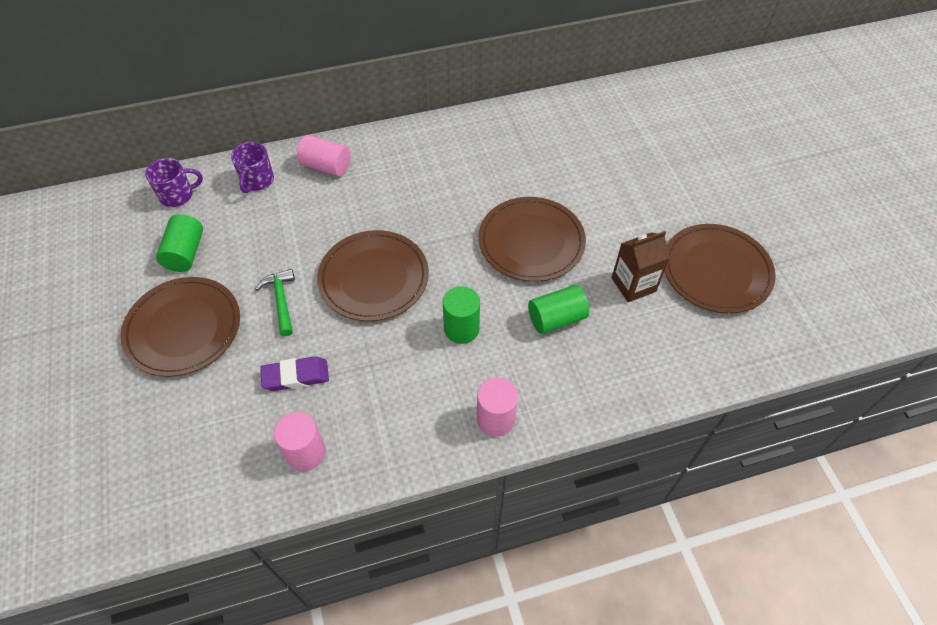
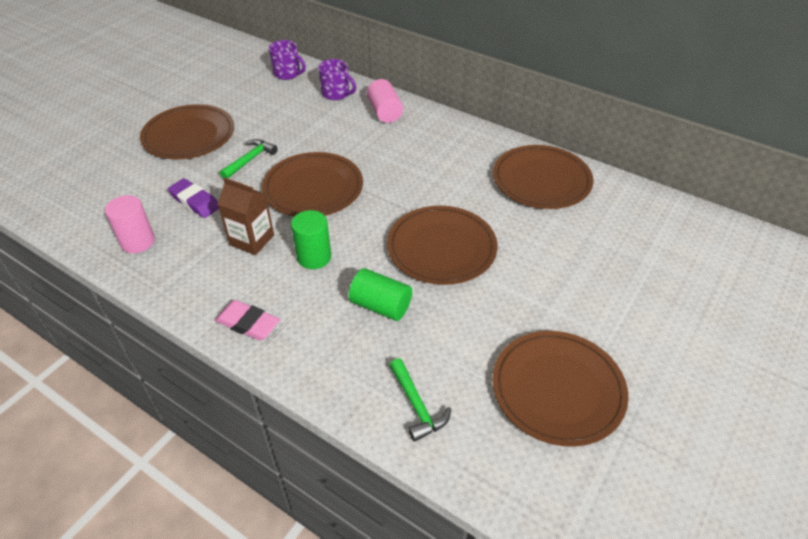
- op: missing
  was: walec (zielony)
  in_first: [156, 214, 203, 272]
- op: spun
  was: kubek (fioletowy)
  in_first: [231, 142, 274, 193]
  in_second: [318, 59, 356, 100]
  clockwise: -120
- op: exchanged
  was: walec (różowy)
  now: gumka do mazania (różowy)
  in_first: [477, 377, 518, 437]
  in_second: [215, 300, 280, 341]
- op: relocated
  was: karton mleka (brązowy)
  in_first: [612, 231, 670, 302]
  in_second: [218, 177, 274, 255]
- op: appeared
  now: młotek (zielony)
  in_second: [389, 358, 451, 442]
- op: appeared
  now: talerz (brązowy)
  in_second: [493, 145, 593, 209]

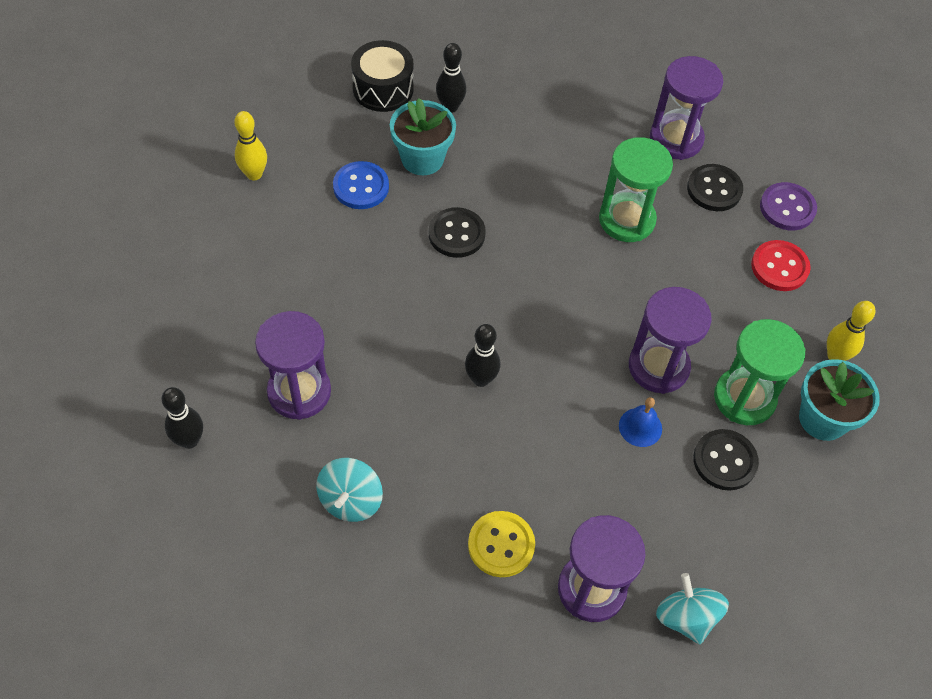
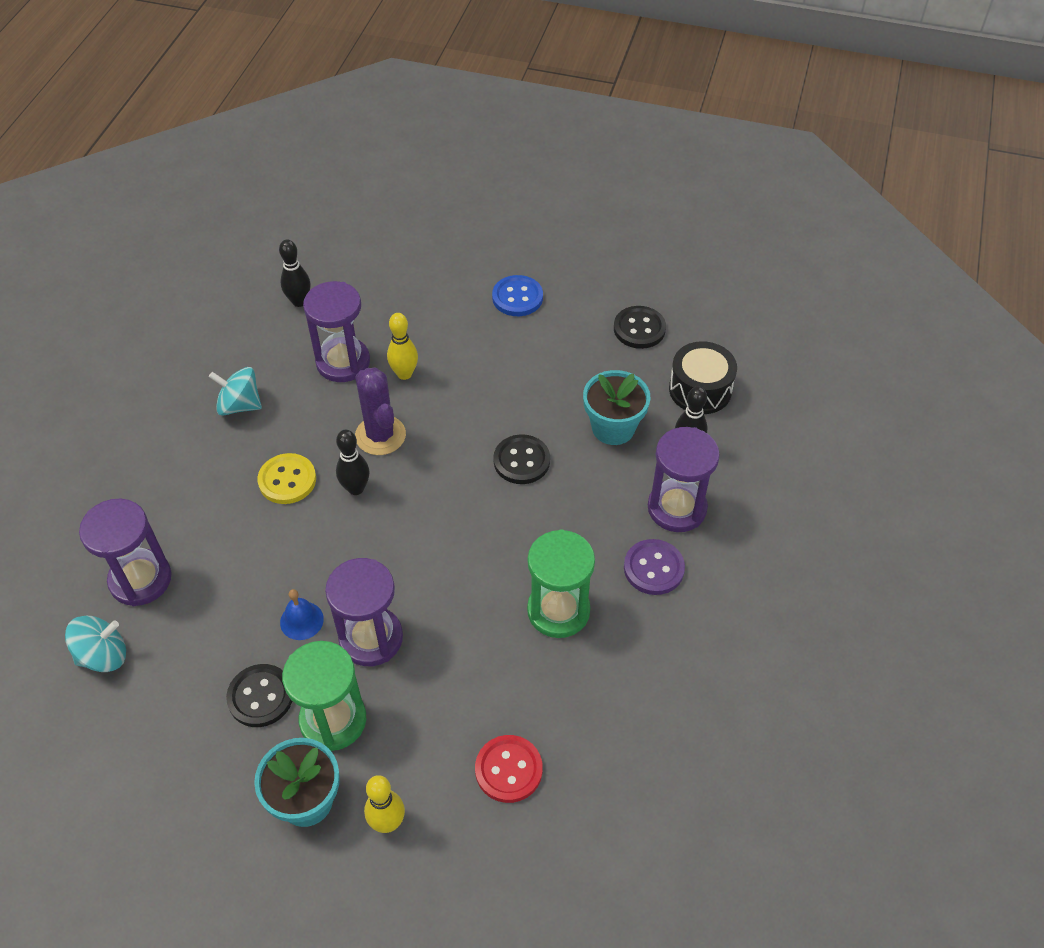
- op: relocated
  was: kręgiel (żółty)
  in_first: [234, 111, 267, 180]
  in_second: [387, 313, 418, 380]
- op: relocated
  was: guzik (niebieski)
  in_first: [333, 161, 389, 209]
  in_second: [492, 275, 543, 316]
- op: relocated
  was: guzik (żółty)
  in_first: [468, 511, 535, 577]
  in_second: [257, 453, 316, 504]
- op: relocated
  was: klepsydra (fioletowy)
  in_first: [650, 56, 723, 160]
  in_second: [648, 427, 720, 532]
- op: relocated
  was: guzik (czarny)
  in_first: [687, 164, 743, 211]
  in_second: [614, 306, 666, 349]
- op: relocated
  was: guzik (fioletowy)
  in_first: [760, 182, 817, 230]
  in_second: [624, 539, 685, 595]
- op: appeared
  now: kaktus (fioletowy)
  in_second: [355, 367, 406, 455]

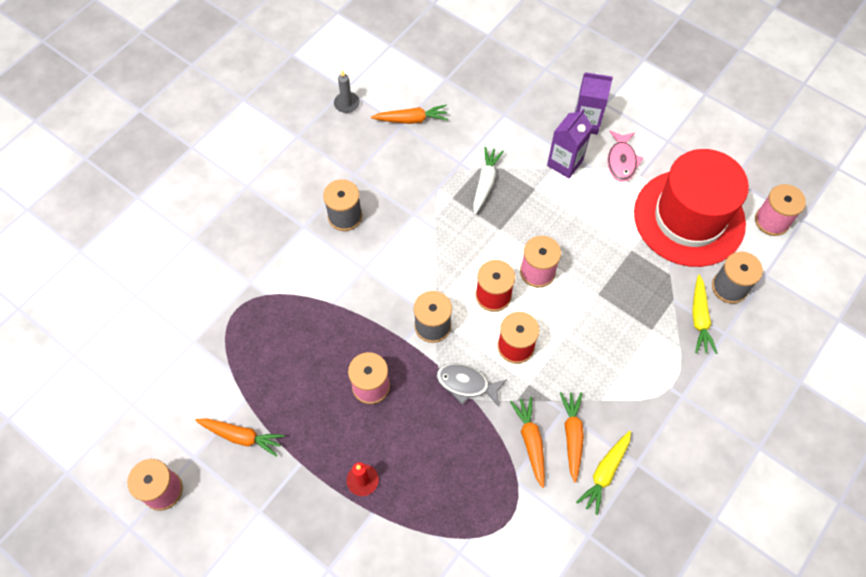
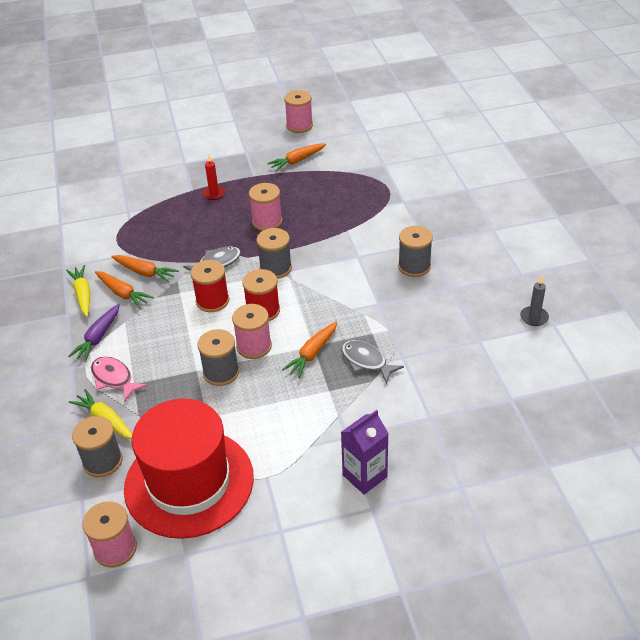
- op: relocated
  was: marchewka (pomarańczowy)
  in_first: [371, 105, 448, 124]
  in_second: [282, 322, 337, 378]
- op: exchanged
  was: marchewka (biały)
  now: ryba (szary)
  in_first: [473, 147, 504, 215]
  in_second: [342, 340, 404, 384]
- op: missing
  was: karton mleka (fioletowy)
  in_first: [547, 109, 593, 178]
- op: relocated
  was: ryba (różowy)
  in_first: [607, 130, 643, 182]
  in_second: [91, 357, 147, 402]
- op: appeared
  now: marchewka (fioletowy)
  in_second: [68, 304, 120, 362]
- op: appeared
  now: szpulka (szary)
  in_second: [197, 329, 239, 386]

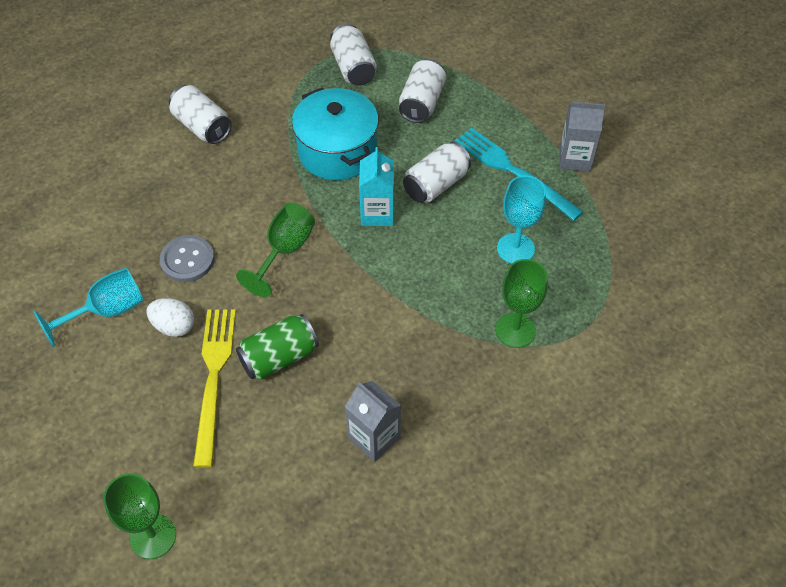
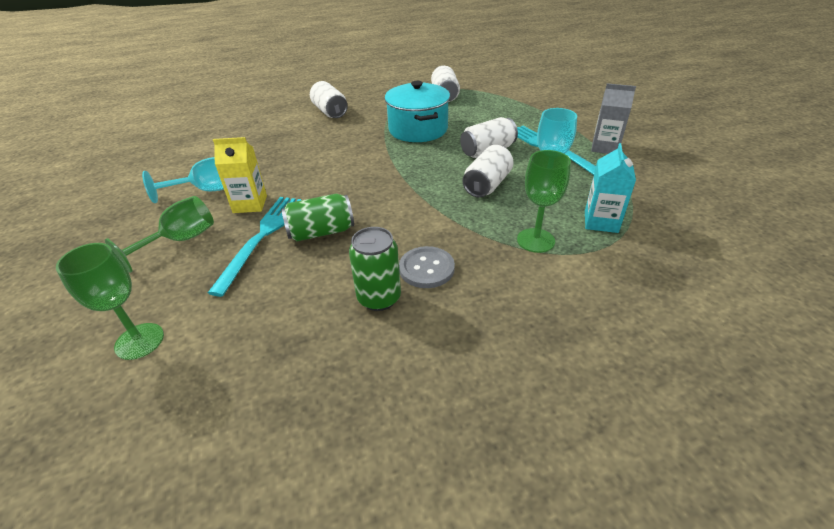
- op: exchanged
  was: jajko (biały)
  now: karton mleka (żółty)
  in_first: [147, 298, 194, 337]
  in_second: [213, 137, 267, 213]
- op: relocated
  was: guzik (szary)
  in_first: [160, 235, 214, 282]
  in_second: [399, 246, 455, 288]
- op: colour
  was: widelec (żółty)
  now: widelec (turkusowy)
  in_first: [193, 309, 236, 468]
  in_second: [208, 197, 302, 297]
- op: relocated
  was: kielich (zielony)
  in_first: [236, 203, 315, 297]
  in_second: [105, 196, 214, 273]
- op: exchanged
  was: karton mleka (szary)
  now: puszka (zielony)
  in_first: [344, 381, 401, 462]
  in_second: [349, 227, 401, 311]
- op: relocated
  was: karton mleka (turkusowy)
  in_first: [359, 147, 394, 226]
  in_second: [585, 143, 636, 233]
- op: relocated
  was: puszka (biały)
  in_first: [399, 59, 446, 123]
  in_second: [462, 145, 514, 198]

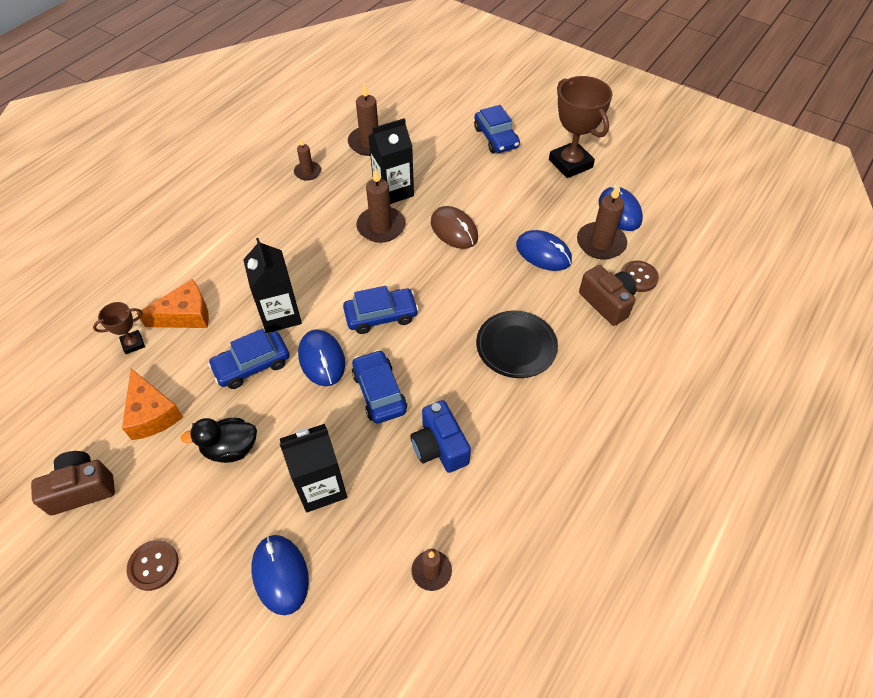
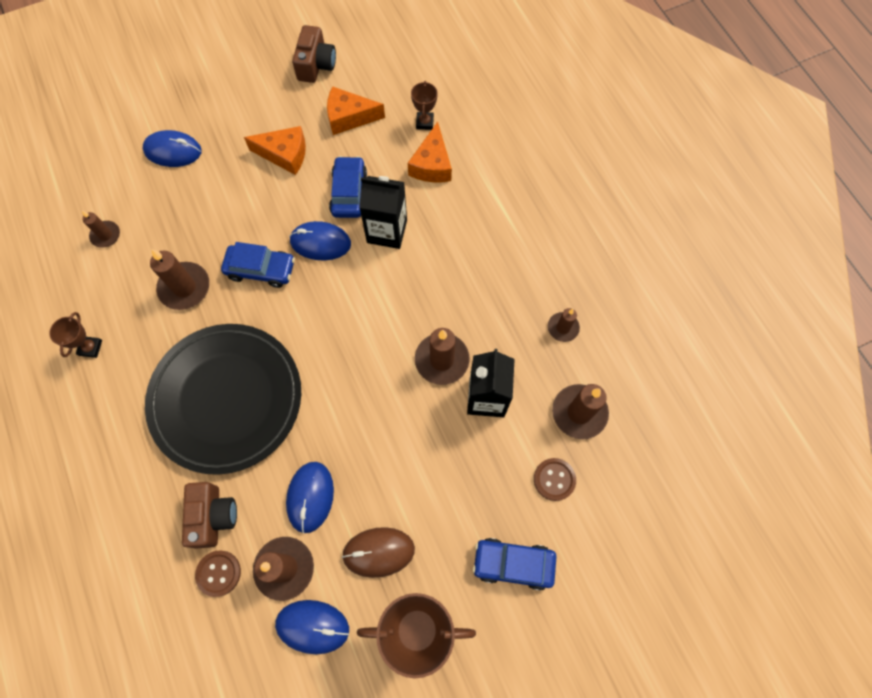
- op: relocated
  was: guzik (brązowy)
  in_first: [127, 540, 179, 591]
  in_second: [534, 458, 576, 501]
- op: exchanged
  was: kaczka (czarny)
  now: ser (pomarańczowy)
  in_first: [181, 418, 257, 463]
  in_second: [244, 126, 306, 175]
- op: missing
  was: karton mleka (czarny)
  in_first: [280, 424, 347, 512]
- op: missing
  was: samochód (niebieski)
  in_first: [343, 286, 419, 334]
- op: exchanged
  was: aparat fotograficzny (niebieski)
  now: świeca (brązowy)
  in_first: [411, 400, 471, 473]
  in_second: [150, 249, 209, 310]
- op: relocated
  was: myszka (brązowy)
  in_first: [431, 206, 478, 249]
  in_second: [342, 527, 415, 578]
- op: size
  was: talerz (czarny)
  in_first: [476, 311, 558, 378]
  in_second: [145, 324, 301, 475]
  ratio: 1.88
- op: spun
  was: myszka (niebieski)
  in_first: [516, 230, 572, 271]
  in_second: [286, 462, 334, 533]
  clockwise: -60
- op: spun
  was: aparat fotograficzny (brązowy)
  in_first: [579, 265, 637, 326]
  in_second: [182, 482, 237, 549]
  clockwise: -90
- op: appeared
  now: puchar (brązowy)
  in_second: [49, 312, 102, 358]

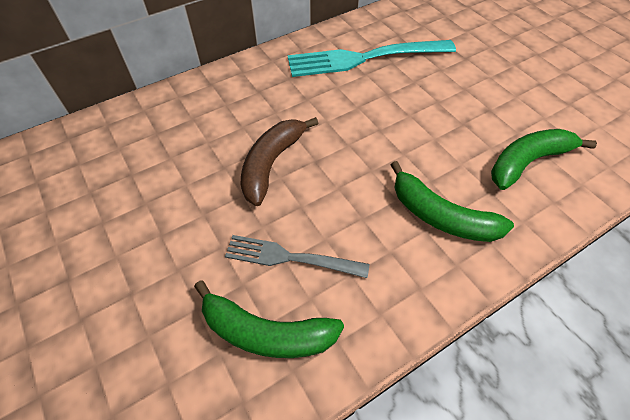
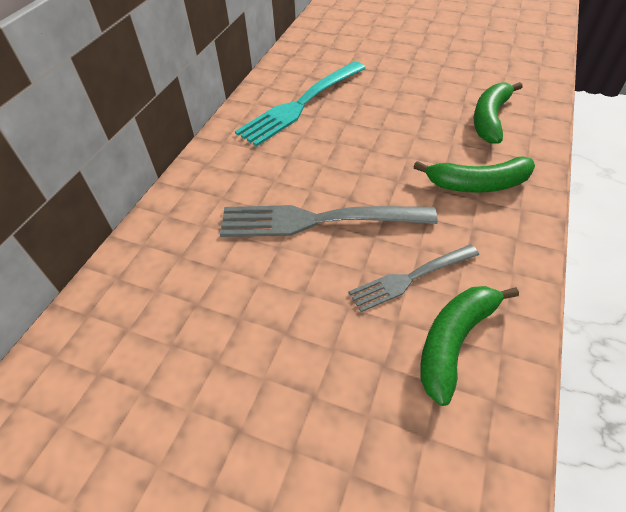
- op: spun
  was: banan (zielony)
  in_first: [194, 280, 344, 358]
  in_second: [420, 286, 519, 406]
  clockwise: 150
- op: exchanged
  was: banan (brązowy)
  now: widelec (szary)
  in_first: [240, 117, 319, 206]
  in_second: [220, 205, 438, 237]

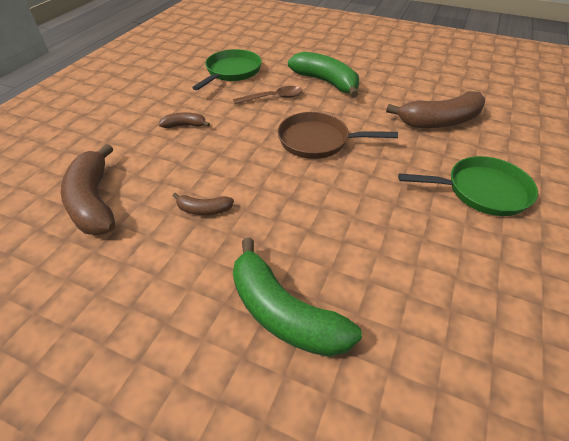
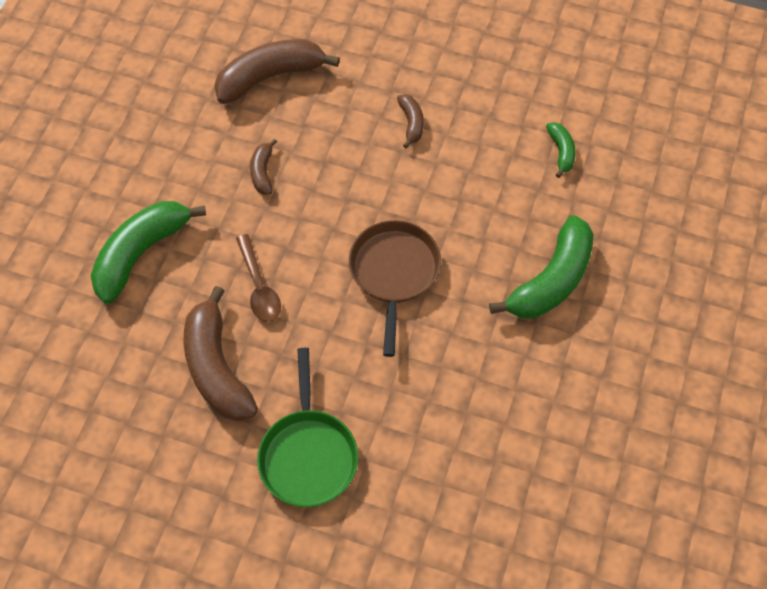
- op: exchanged
  was: patelnia (zielony)
  now: banan (zielony)
  in_first: [192, 49, 262, 91]
  in_second: [546, 122, 576, 178]
- op: relocated
  was: łyżka (brązowy)
  in_first: [233, 86, 302, 104]
  in_second: [236, 234, 281, 322]
- op: relocated
  was: banan (brązowy)
  in_first: [386, 91, 485, 128]
  in_second: [183, 286, 258, 421]

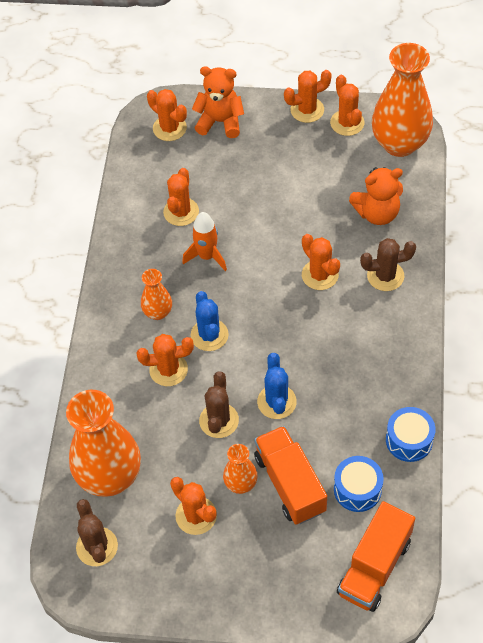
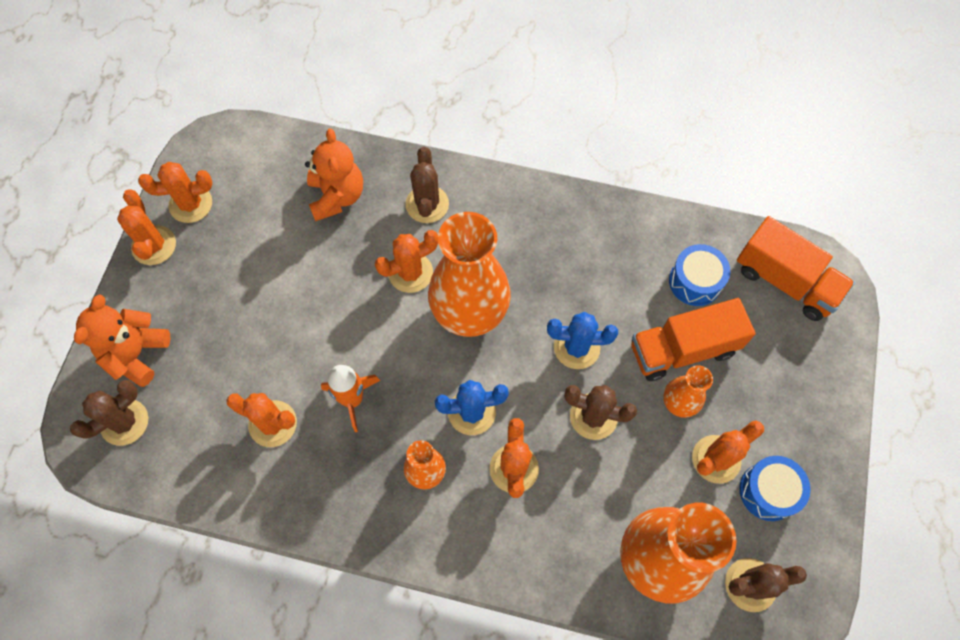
- op: colour
  was: kaktus (pomarańczowy)
  now: kaktus (brązowy)
  in_first: [147, 89, 187, 141]
  in_second: [70, 380, 148, 446]
- op: relocated
  was: wazon (pomarańczowy)
  in_first: [372, 43, 433, 157]
  in_second: [428, 212, 511, 337]
- op: relocated
  was: bęben (niebieski)
  in_first: [386, 407, 436, 462]
  in_second: [739, 456, 811, 521]

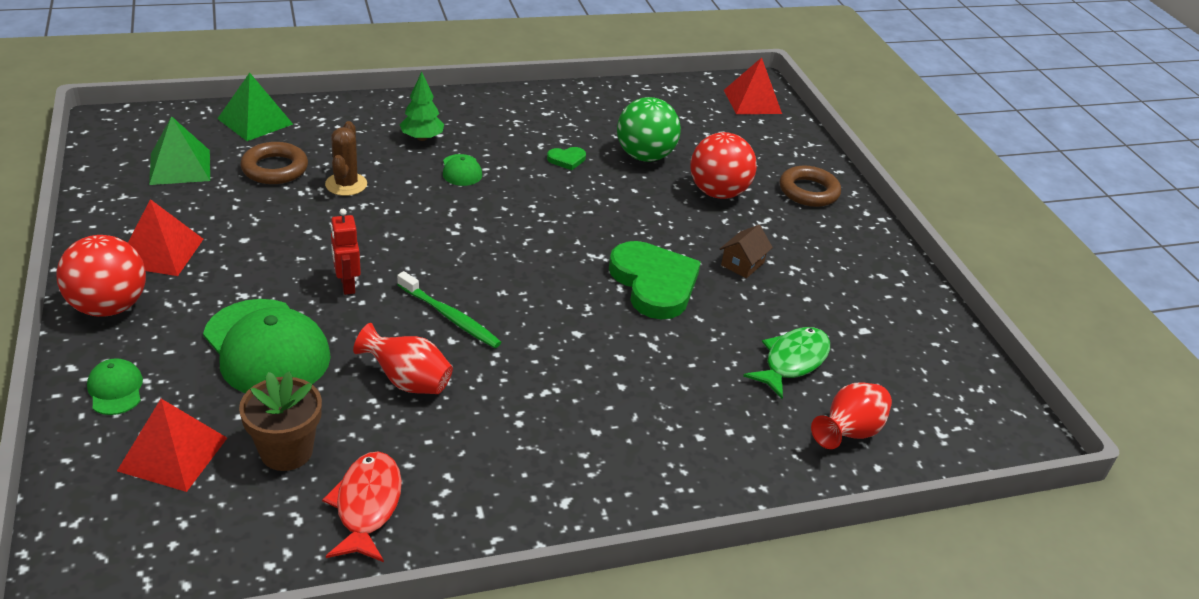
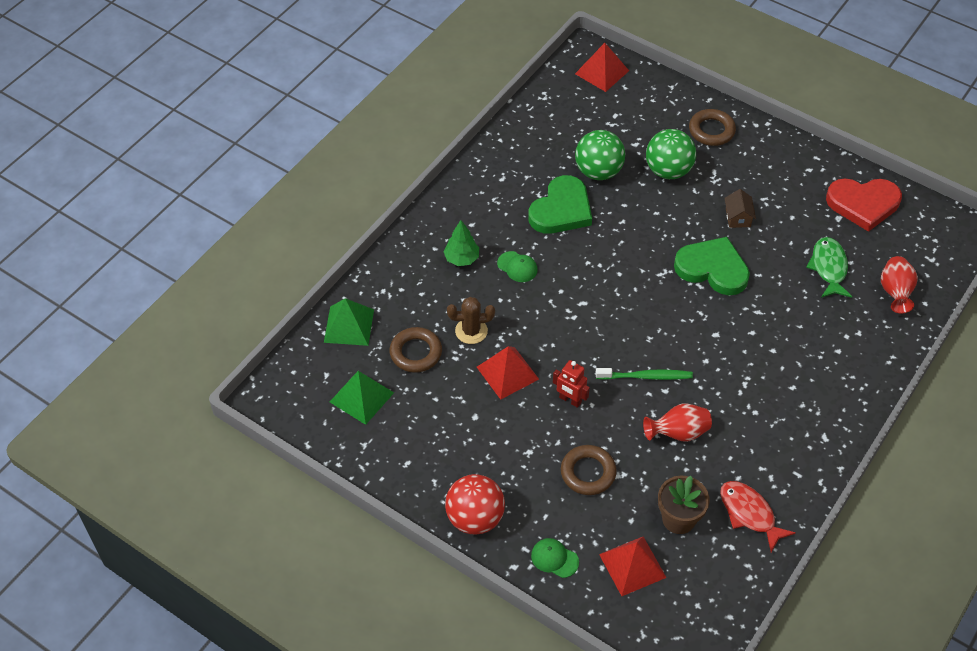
- op: relocated
  was: piramida (czerwony)
  in_first: [128, 199, 203, 276]
  in_second: [477, 346, 539, 400]
- op: exchanged
  was: czapka (zielony)
  now: pierścień (brązowy)
  in_first: [203, 299, 331, 393]
  in_second: [561, 445, 617, 495]
- op: spun
  was: kaktus (brązowy)
  in_first: [325, 121, 367, 196]
  in_second: [447, 297, 495, 344]
  clockwise: -60
- op: size
  was: serce (zielony)
  in_first: [547, 147, 586, 170]
  in_second: [528, 175, 592, 234]
  ratio: 2.35
- op: colour
  was: piłka (czerwony)
  now: piłka (zielony)
  in_first: [690, 132, 757, 199]
  in_second: [646, 129, 696, 179]
- op: appeared
  now: serce (czerwony)
  in_second: [826, 178, 902, 232]

